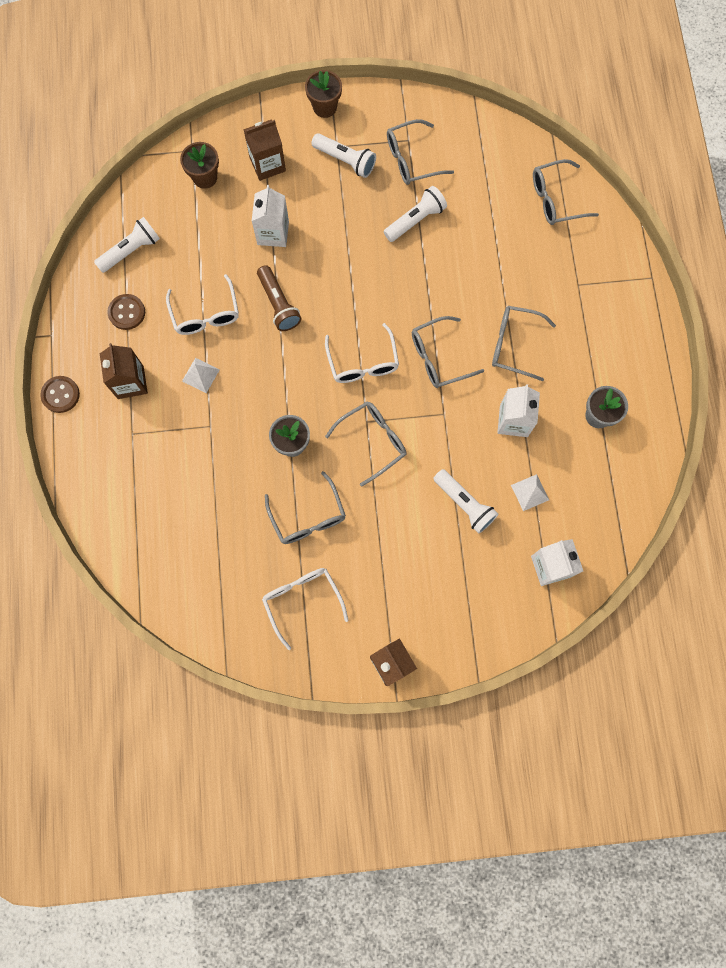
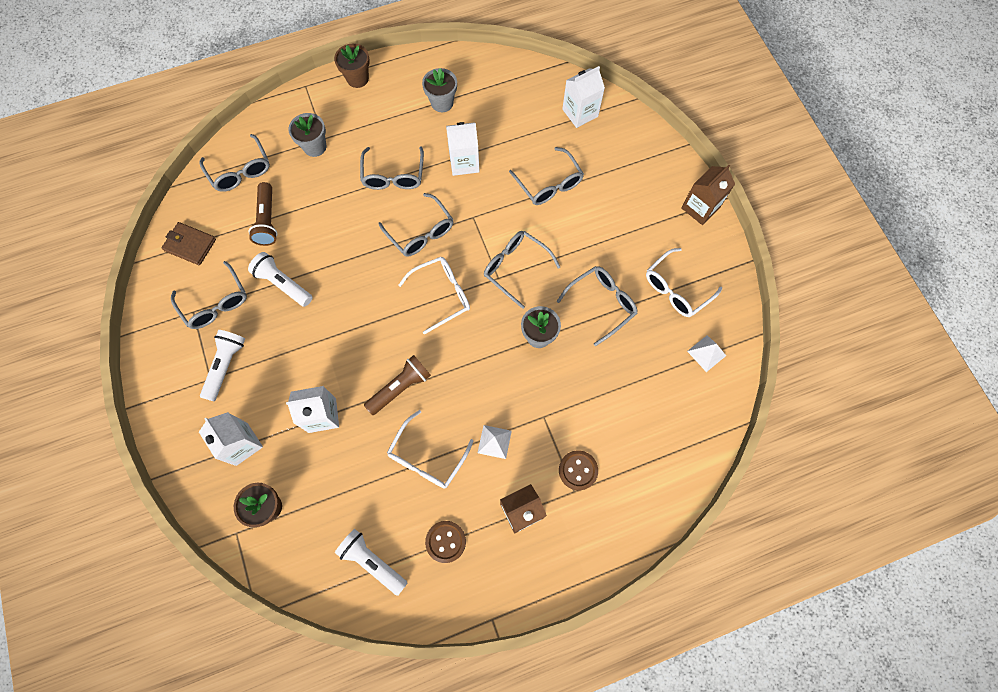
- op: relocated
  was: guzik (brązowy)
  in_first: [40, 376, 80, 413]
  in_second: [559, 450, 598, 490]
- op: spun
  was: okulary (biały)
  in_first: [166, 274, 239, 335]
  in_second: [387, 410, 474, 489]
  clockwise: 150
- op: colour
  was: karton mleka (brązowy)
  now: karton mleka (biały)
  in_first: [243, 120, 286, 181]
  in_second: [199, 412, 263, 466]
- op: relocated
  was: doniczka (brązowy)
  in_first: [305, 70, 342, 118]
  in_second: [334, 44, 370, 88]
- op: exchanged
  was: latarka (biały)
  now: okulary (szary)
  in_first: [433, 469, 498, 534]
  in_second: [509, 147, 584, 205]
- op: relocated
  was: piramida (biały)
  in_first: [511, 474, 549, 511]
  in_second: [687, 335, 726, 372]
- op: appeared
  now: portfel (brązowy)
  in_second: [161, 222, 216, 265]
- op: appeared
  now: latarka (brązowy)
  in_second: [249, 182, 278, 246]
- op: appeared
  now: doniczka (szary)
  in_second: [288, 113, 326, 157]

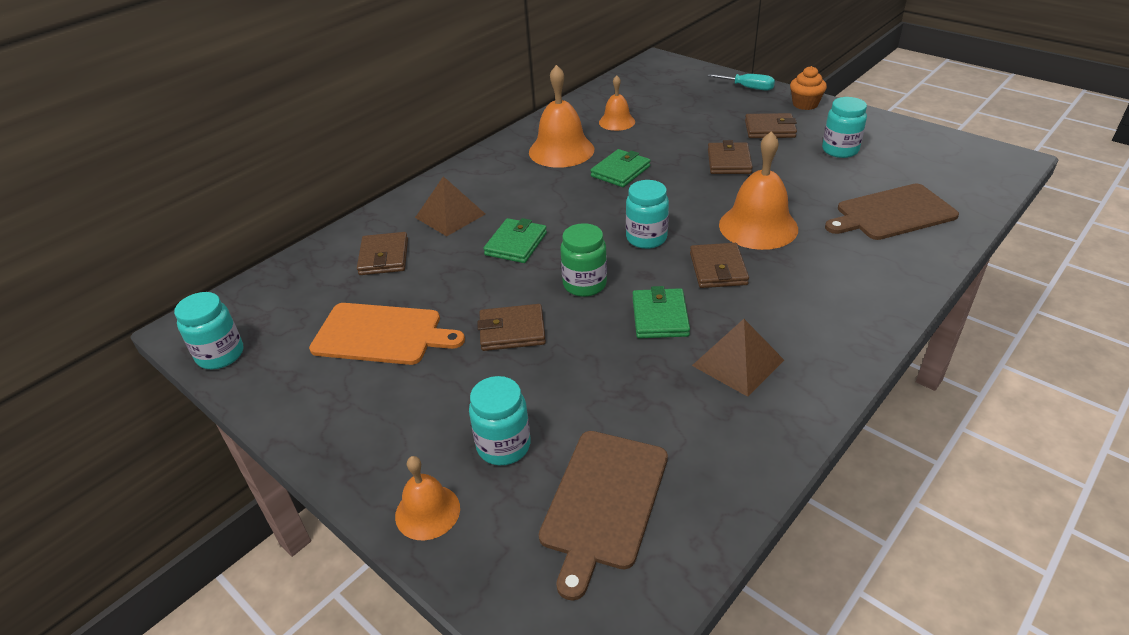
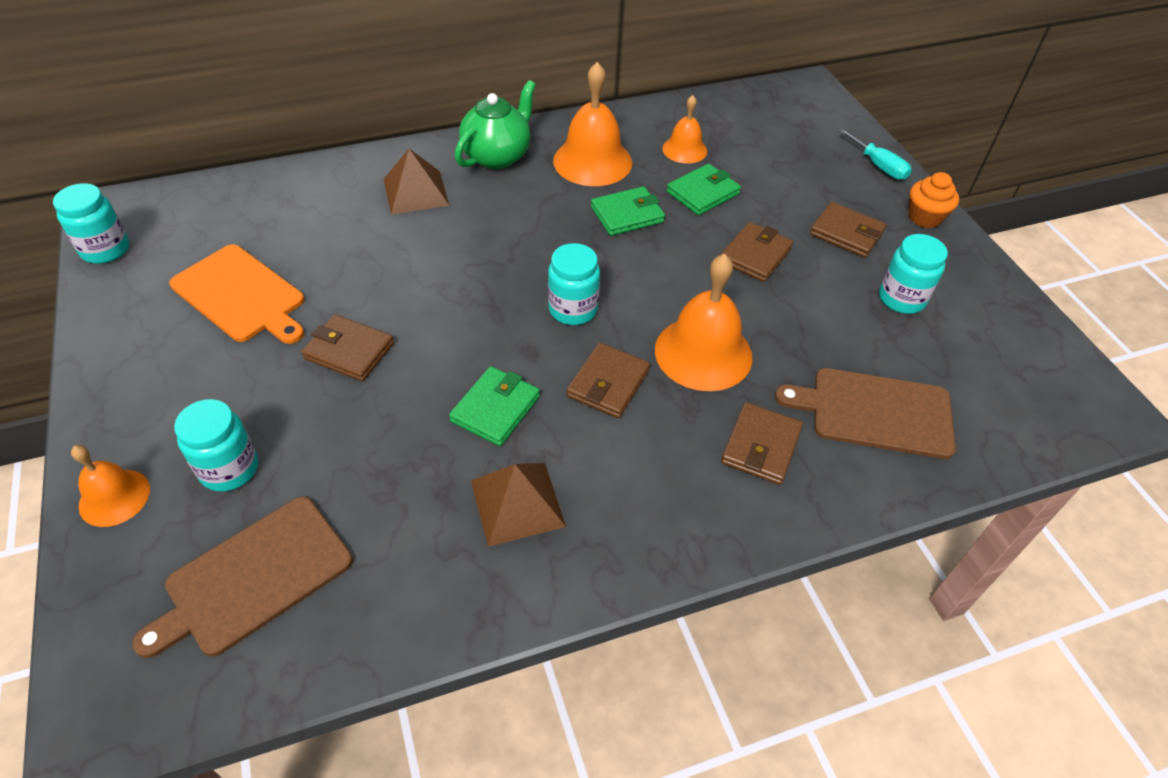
- op: relocated
  was: portfel (brązowy)
  in_first: [357, 232, 408, 275]
  in_second: [721, 402, 803, 485]
- op: relocated
  was: portfel (zielony)
  in_first: [483, 218, 547, 263]
  in_second: [667, 164, 741, 215]
- op: missing
  was: słoik (zielony)
  in_first: [560, 223, 607, 297]
- op: appeared
  now: imbryk (zielony)
  in_second: [455, 80, 536, 169]

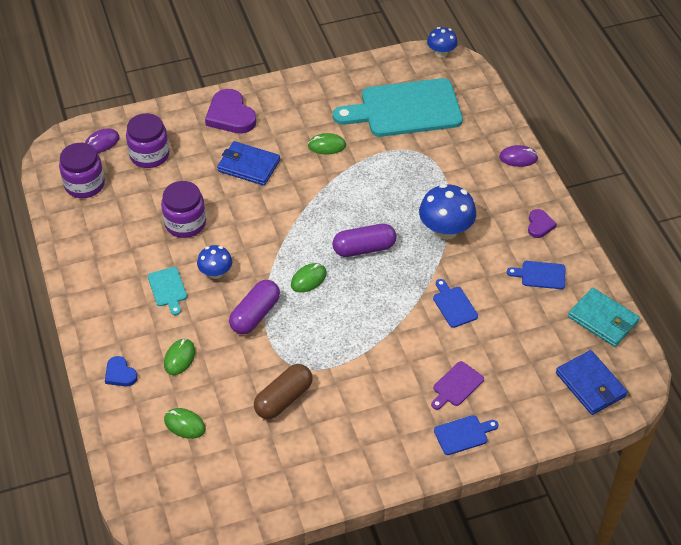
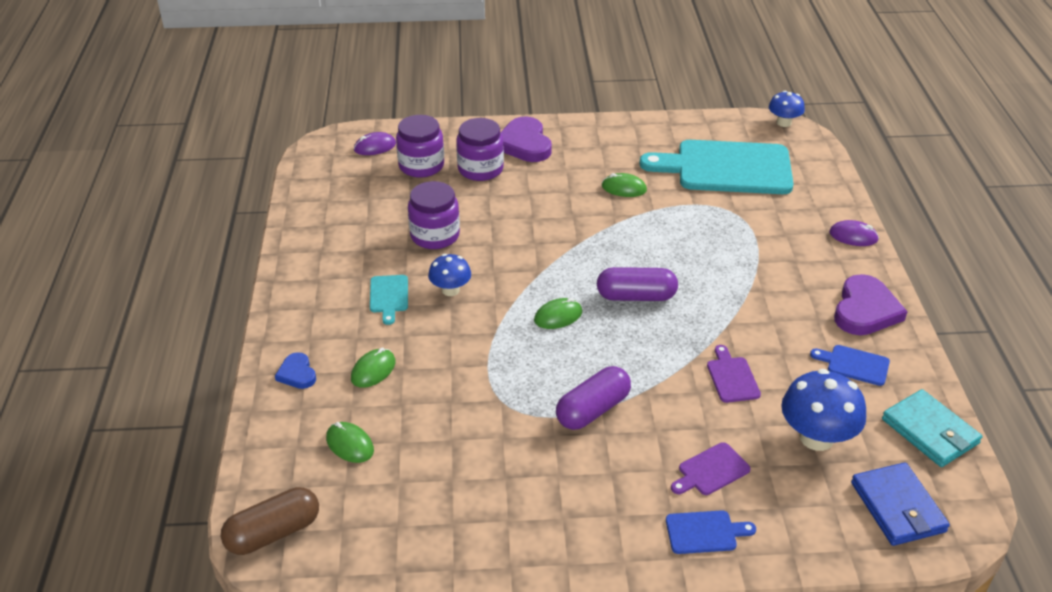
- op: relocated
  was: słoik (fioletowy)
  in_first: [59, 143, 105, 198]
  in_second: [456, 118, 504, 181]
- op: missing
  was: portfel (niebieski)
  in_first: [217, 141, 280, 186]
- op: relocated
  was: kapsułka (fioletowy)
  in_first: [229, 280, 280, 334]
  in_second: [556, 366, 631, 430]
- op: relocated
  was: kapsułka (brązowy)
  in_first: [254, 364, 313, 419]
  in_second: [221, 487, 319, 555]
- op: relocated
  was: grzyb (niebieski)
  in_first: [419, 184, 476, 240]
  in_second: [781, 369, 866, 451]
- op: colour
  was: deska do krojenia (niebieski)
  now: deska do krojenia (fioletowy)
  in_first: [433, 279, 478, 328]
  in_second: [707, 345, 761, 403]
- op: size
  was: serce (fioletowy)
  in_first: [528, 209, 557, 238]
  in_second: [834, 274, 908, 335]
  ratio: 1.85

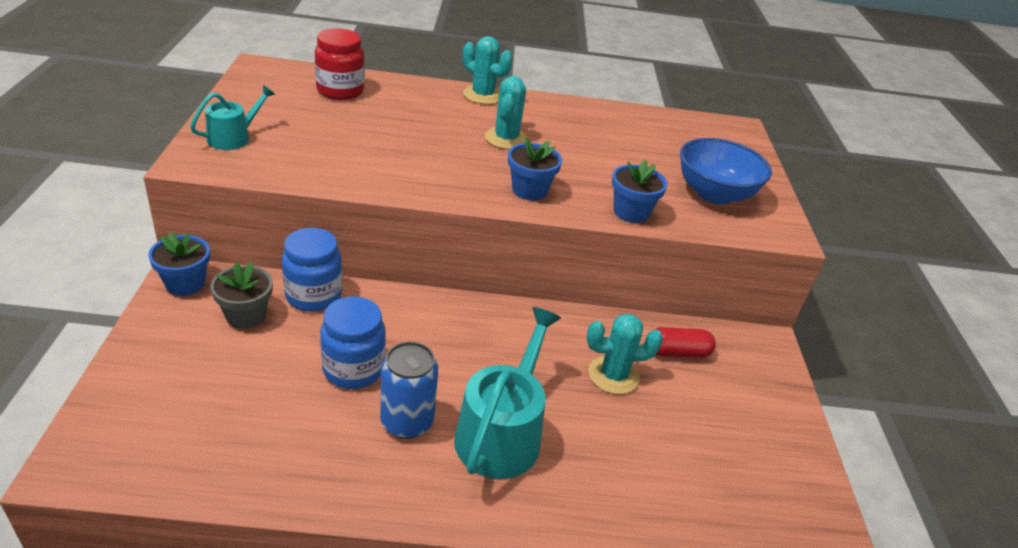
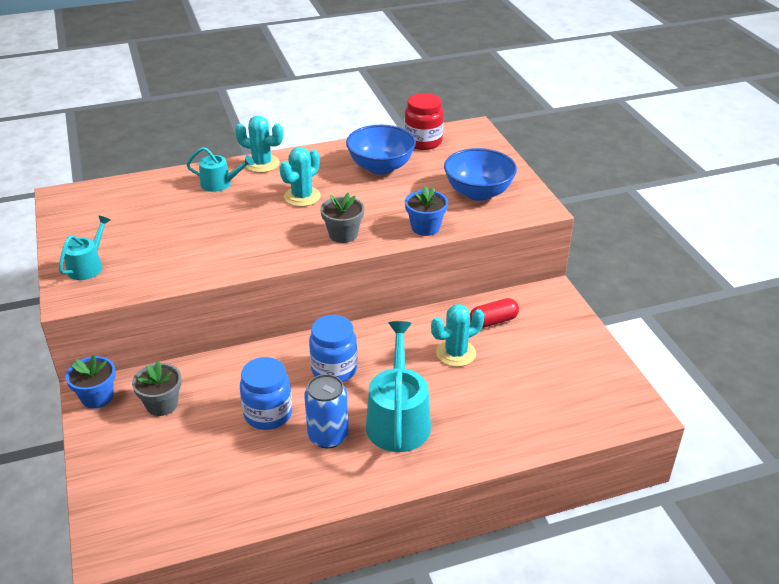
- op: relocated
  was: słoik (niebieski)
  in_first: [282, 228, 342, 312]
  in_second: [309, 315, 357, 382]
- op: relocated
  was: słoik (czerwony)
  in_first: [315, 28, 365, 100]
  in_second: [405, 93, 444, 150]
- op: spun
  was: kaktus (turkusowy)
  in_first: [485, 76, 528, 150]
  in_second: [279, 147, 321, 207]
  clockwise: 45
- op: colour
  was: doniczka (niebieski)
  now: doniczka (szary)
  in_first: [508, 137, 562, 200]
  in_second: [321, 193, 364, 243]
- op: appeared
  now: konewka (turkusowy)
  in_second: [187, 147, 254, 192]
- op: appeared
  now: miska (niebieski)
  in_second: [346, 125, 416, 175]

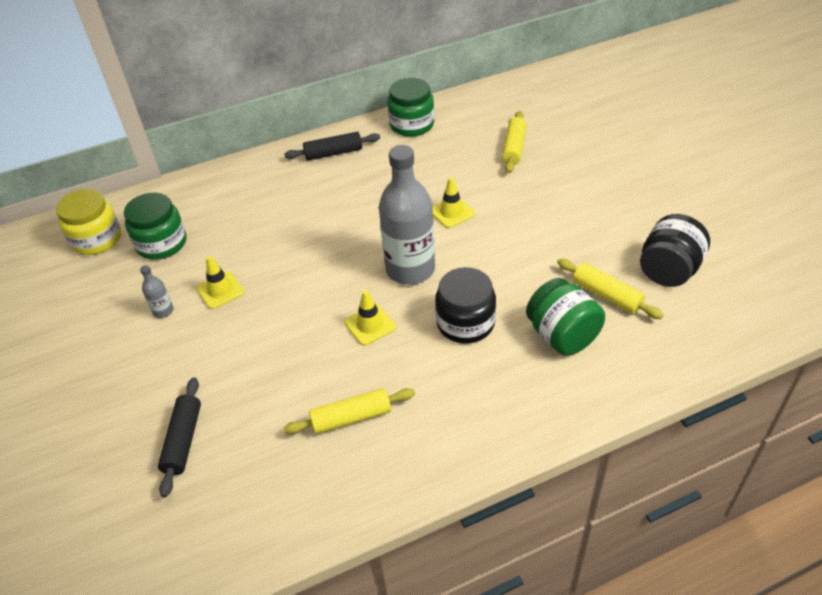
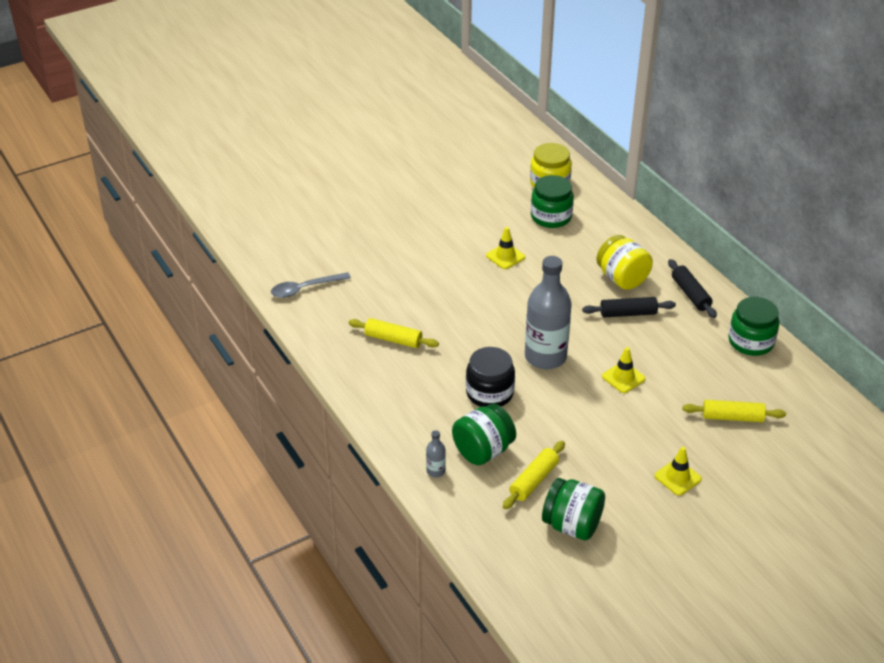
- op: relocated
  was: butelka (szary)
  in_first: [140, 265, 174, 318]
  in_second: [426, 430, 446, 477]
- op: relocated
  was: wałek do ciasta (czarny)
  in_first: [158, 377, 201, 497]
  in_second: [582, 297, 676, 318]
- op: spun
  was: wałek do ciasta (żółty)
  in_first: [284, 388, 415, 434]
  in_second: [349, 318, 439, 348]
  clockwise: -45
- op: relocated
  was: pachołek (żółty)
  in_first: [344, 290, 396, 346]
  in_second: [655, 447, 702, 496]
- op: colour
  was: słoik (czarny)
  now: słoik (zielony)
  in_first: [640, 214, 710, 287]
  in_second: [542, 478, 605, 540]
- op: appeared
  now: łyżka (szary)
  in_second: [271, 272, 351, 298]
- op: appeared
  now: słoik (żółty)
  in_second: [596, 235, 653, 290]

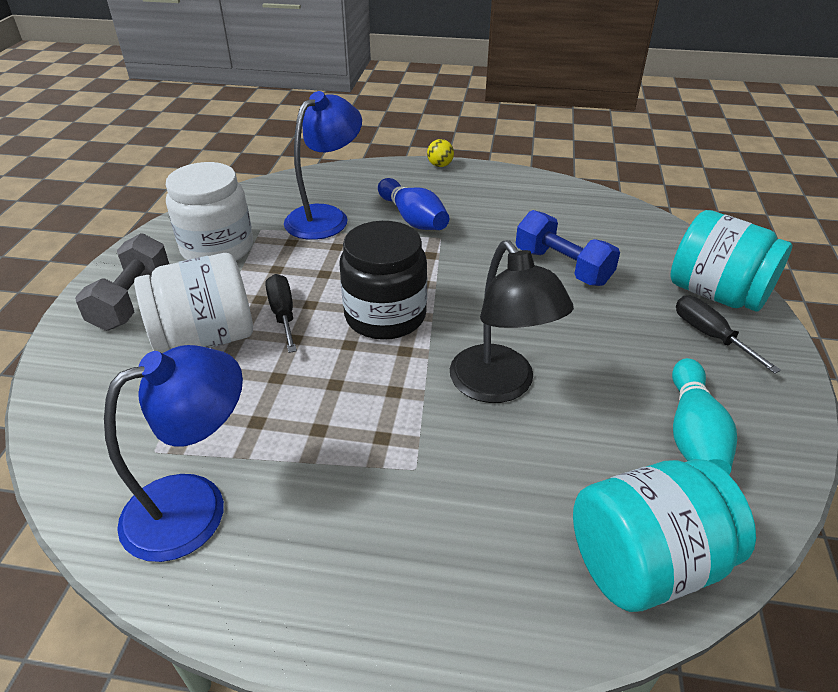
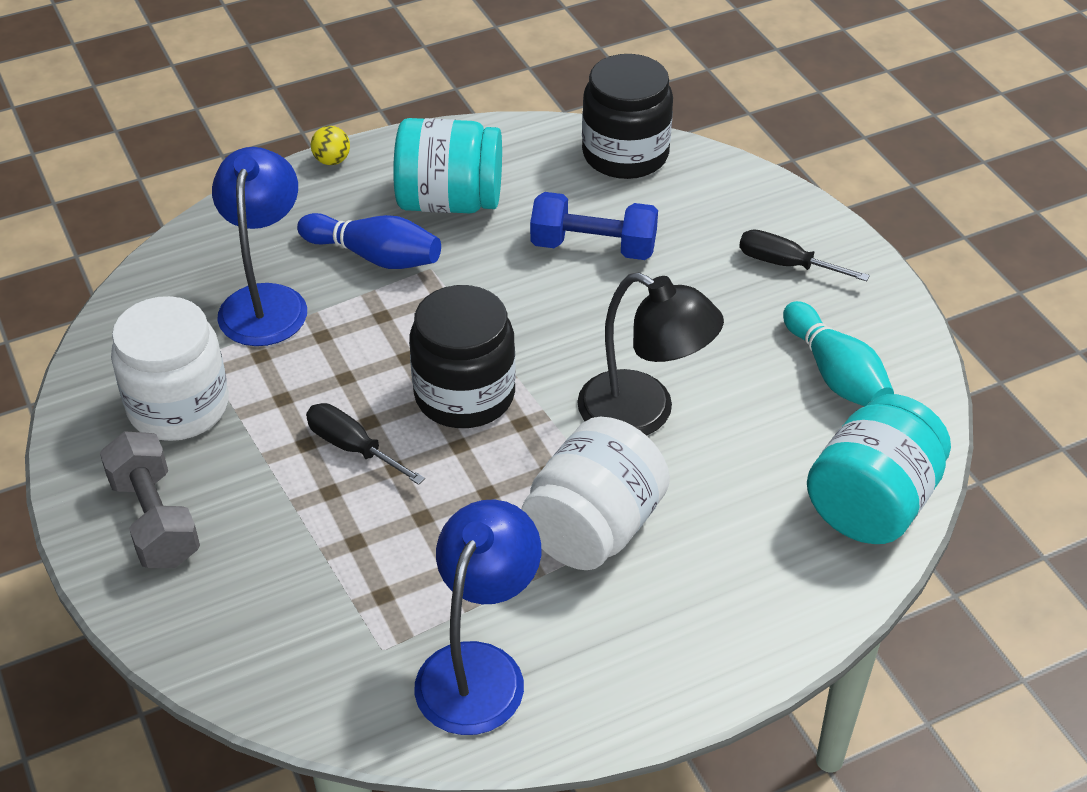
- op: relocated
  was: słoik (biały)
  in_first: [134, 253, 253, 353]
  in_second: [522, 417, 670, 570]
- op: relocated
  was: słoik (turkusowy)
  in_first: [670, 210, 792, 311]
  in_second: [393, 118, 502, 213]
- op: appeared
  now: słoik (czarny)
  in_second: [582, 54, 673, 179]

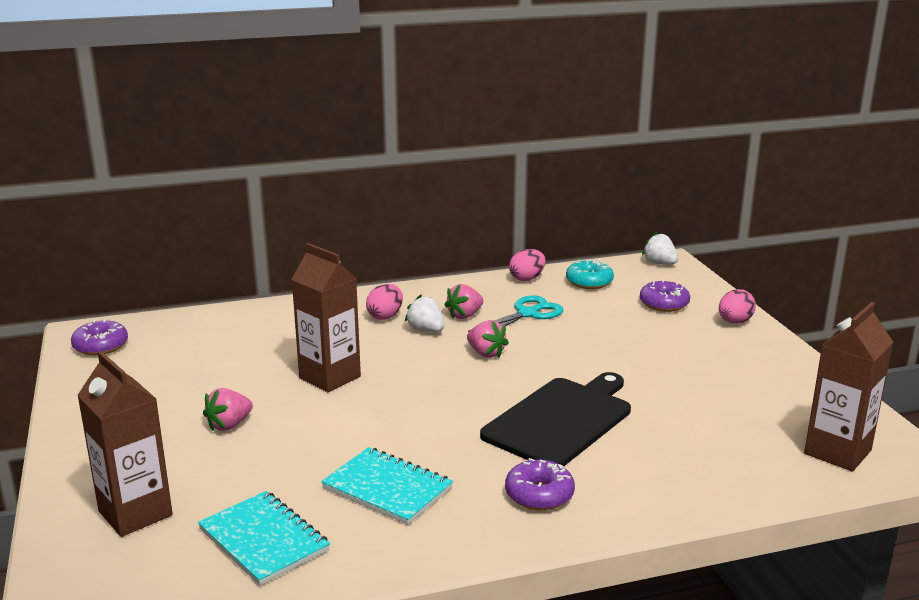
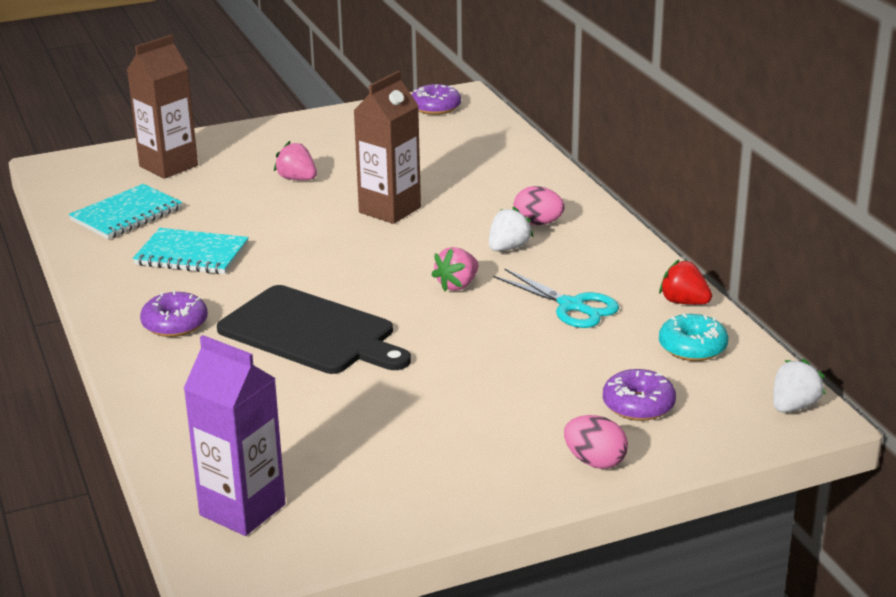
- op: spun
  was: zeszyt (turkusowy)
  in_first: [321, 447, 453, 525]
  in_second: [133, 228, 249, 274]
  clockwise: 75
- op: missing
  was: truskawka (różowy)
  in_first: [444, 284, 483, 319]
- op: exchanged
  was: jajko (różowy)
  now: truskawka (czerwony)
  in_first: [509, 249, 546, 281]
  in_second: [659, 259, 712, 305]
- op: colour
  was: karton mleka (brązowy)
  now: karton mleka (fioletowy)
  in_first: [804, 302, 893, 471]
  in_second: [183, 335, 286, 536]

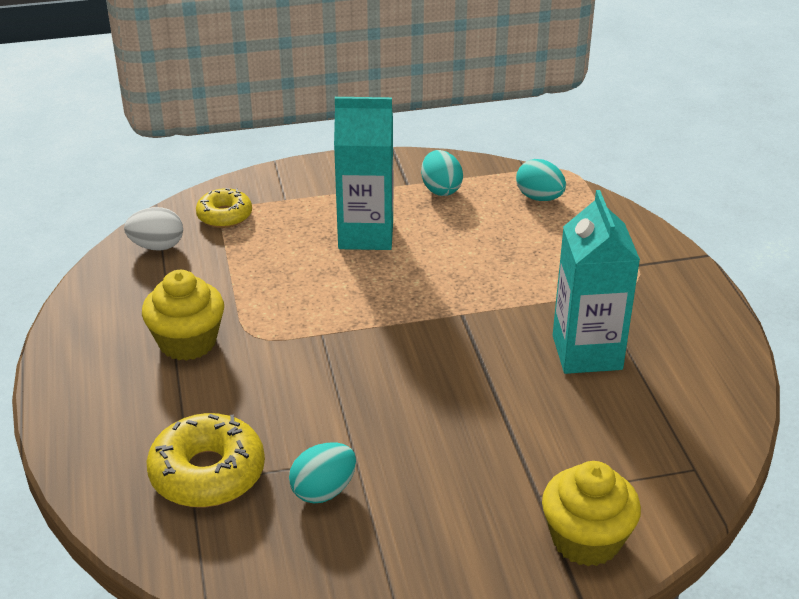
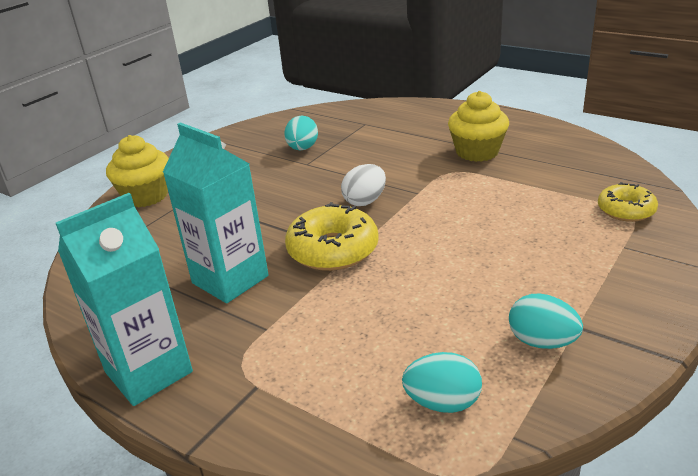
- op: relocated
  was: jajko (biały)
  in_first: [124, 207, 183, 251]
  in_second: [341, 164, 386, 206]
- op: relocated
  was: donut (żółty)
  in_first: [147, 413, 265, 507]
  in_second: [285, 202, 379, 271]
- op: relocated
  was: karton mleka (turkusowy)
  in_first: [334, 97, 393, 250]
  in_second: [56, 193, 193, 406]

